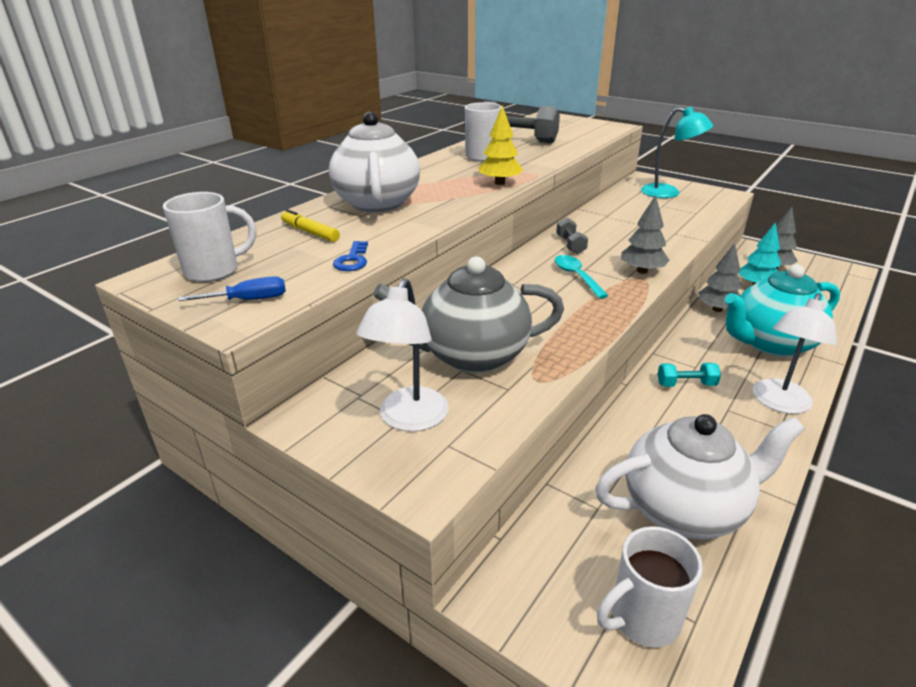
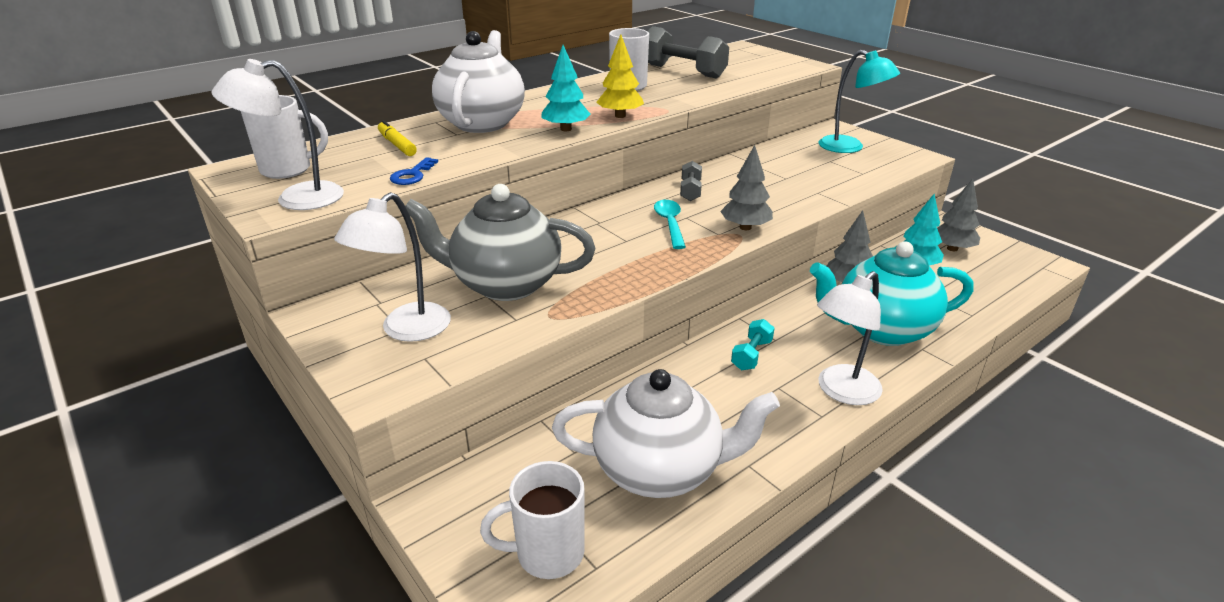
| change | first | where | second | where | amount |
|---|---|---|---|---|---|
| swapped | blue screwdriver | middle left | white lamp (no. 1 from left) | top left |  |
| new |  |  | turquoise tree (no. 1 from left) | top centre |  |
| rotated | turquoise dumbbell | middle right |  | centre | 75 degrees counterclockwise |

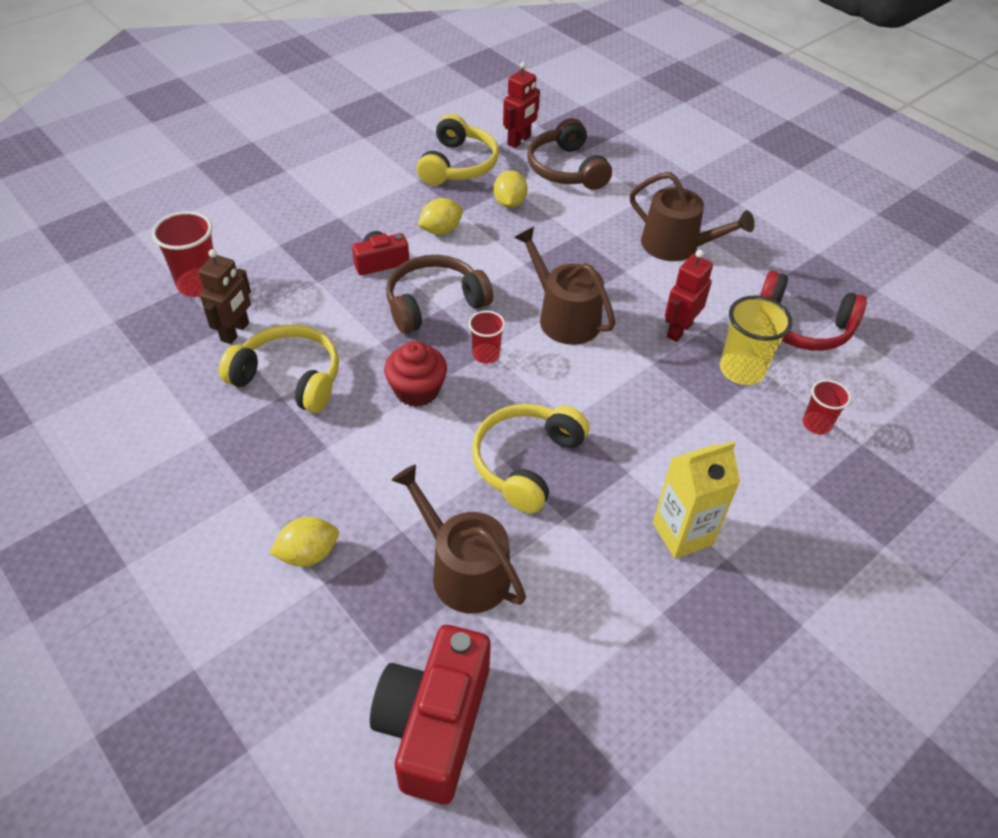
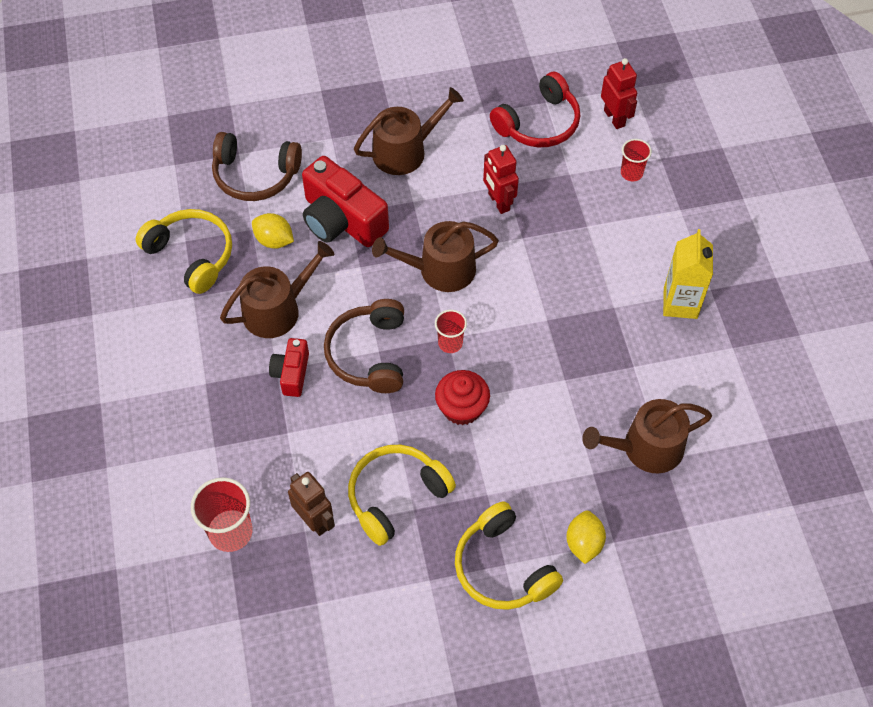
| change | first | where | second | where | amount |
|---|---|---|---|---|---|
| swapped | yellow lemon (no. 2 from left) | top centre | brown watering can (no. 1 from left) | middle left |  |
| shifted | red camera (no. 2 from left) | bottom centre |  | top centre |  |
| shifted | yellow headphones (no. 3 from left) | centre |  | bottom centre |  |
| shifted | red robot (no. 1 from left in the first image) | top centre | red robot (no. 2 from left) | top right |  |
| gone | yellow cup | middle right |  |  |  |

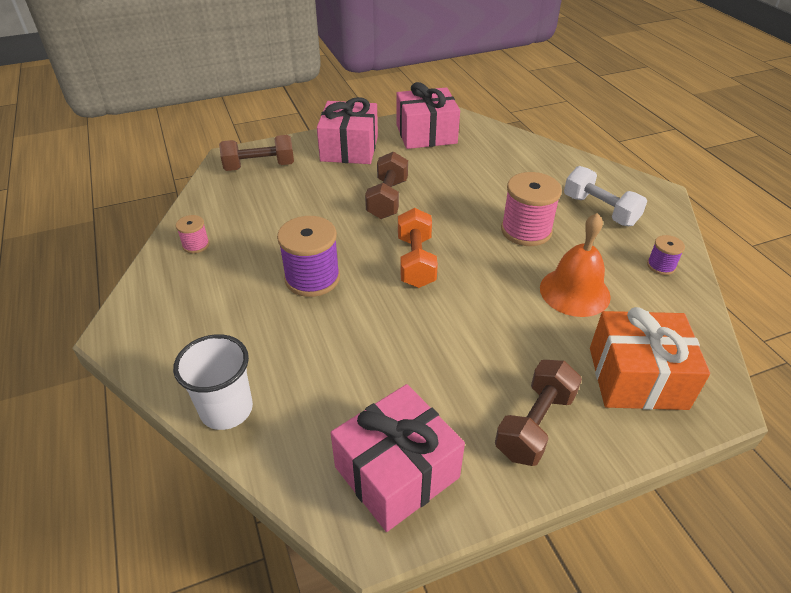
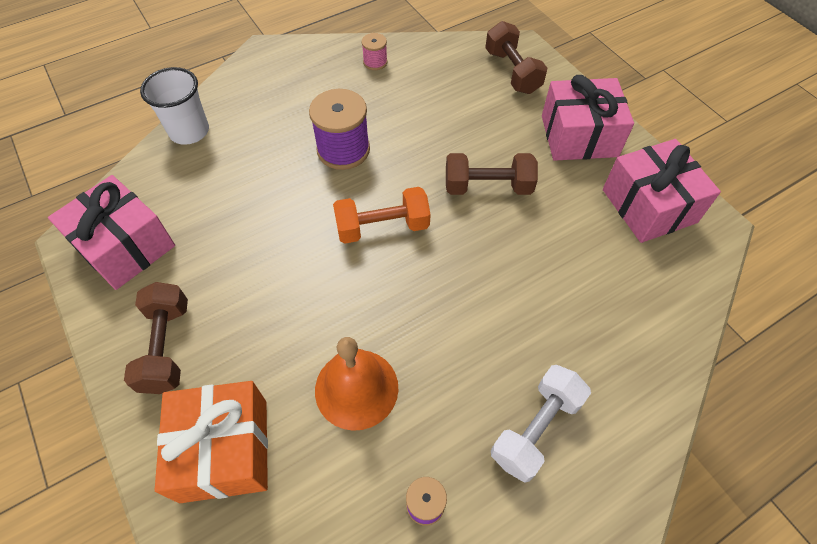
| change | first | where | second | where | amount |
|---|---|---|---|---|---|
| rotated | brown dumbbell (no. 3 from left in the first image) | bottom right | brown dumbbell (no. 1 from left) | middle left | 60 degrees clockwise |
| gone | pink spool (no. 2 from left) | middle right |  |  |  |

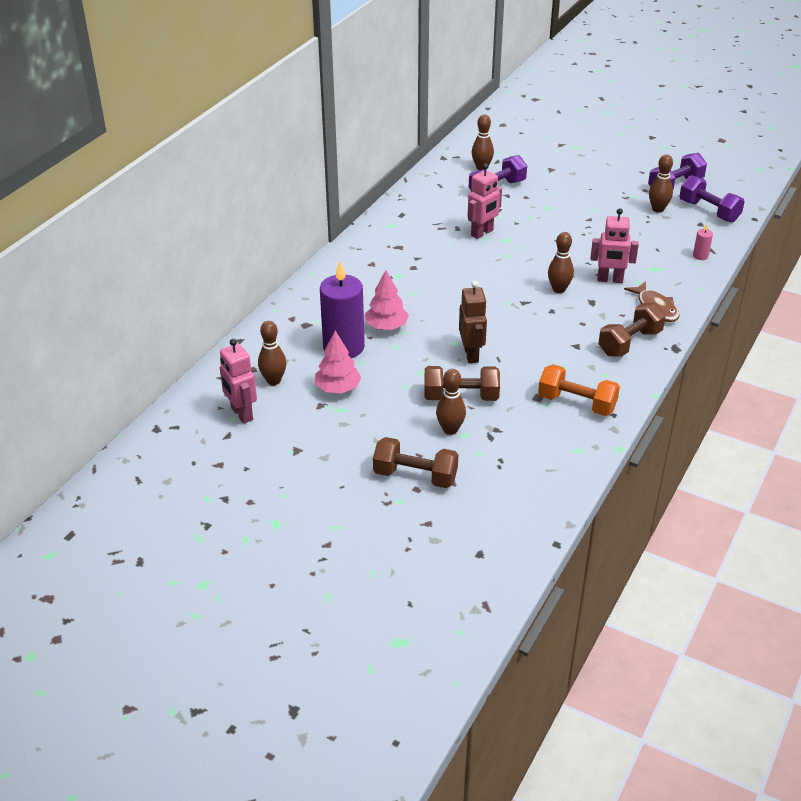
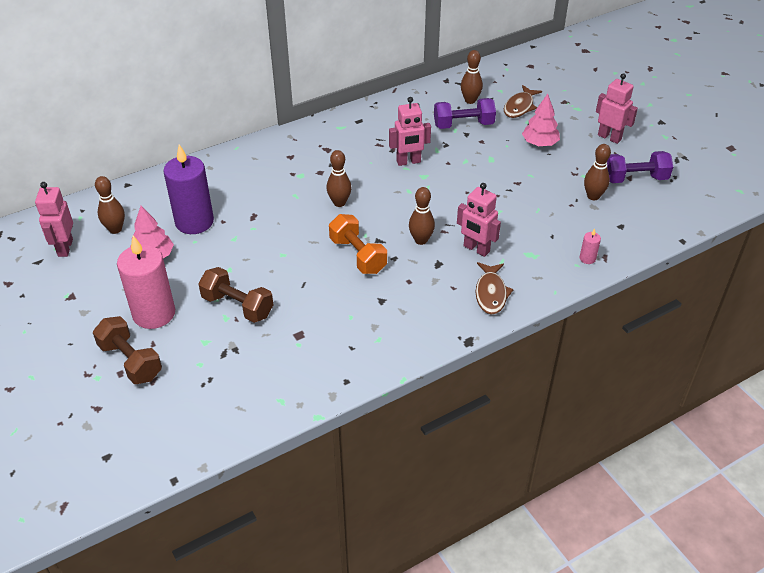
| change | first | where | second | where | amount |
|---|---|---|---|---|---|
| new |  |  | pink candle (no. 1 from left) | middle left |  |
| shifted | brown bowling pin (no. 2 from left) | centre |  | top centre |  |
| shifted | orange dumbbell | middle right |  | centre |  |
| new |  |  | brown fish (no. 2 from left) | top right |  |
| shifted | pink tree (no. 2 from left) | centre |  | top right |  |
| new |  |  | pink robot (no. 4 from left) | top right |  |
| gone | brown robot | centre |  |  |  |
| gone | brown dumbbell (no. 3 from left) | middle right |  |  |  |
| gone | purple dumbbell (no. 3 from left) | top right |  |  |  |

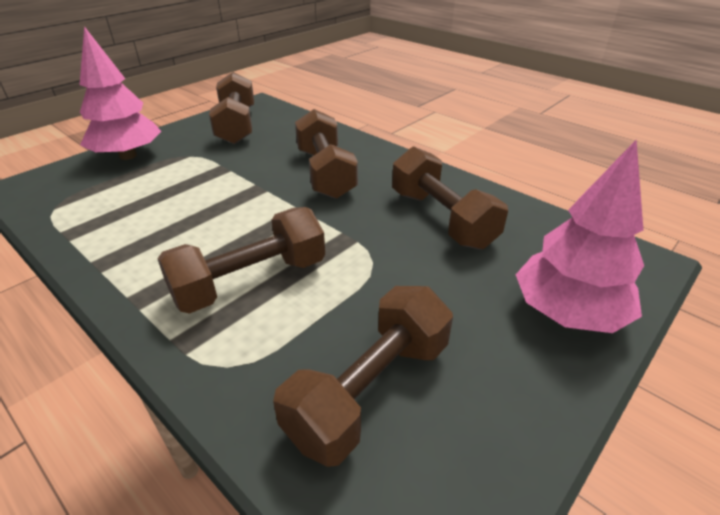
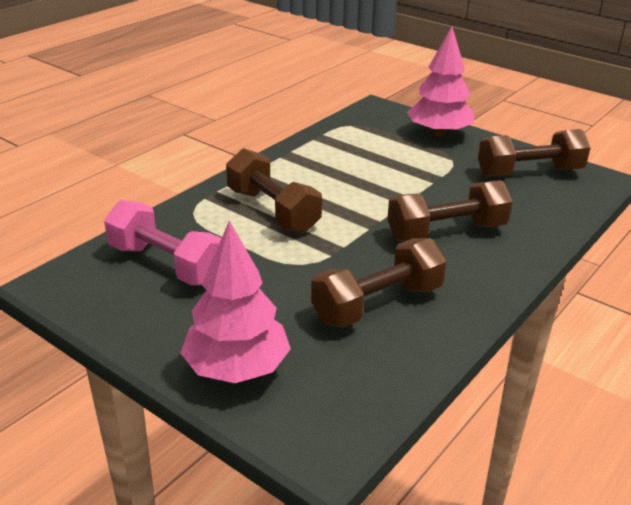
| change | first | where | second | where | amount |
|---|---|---|---|---|---|
| repainted | brown dumbbell (no. 4 from left) | bottom centre | pink dumbbell | middle left |  |

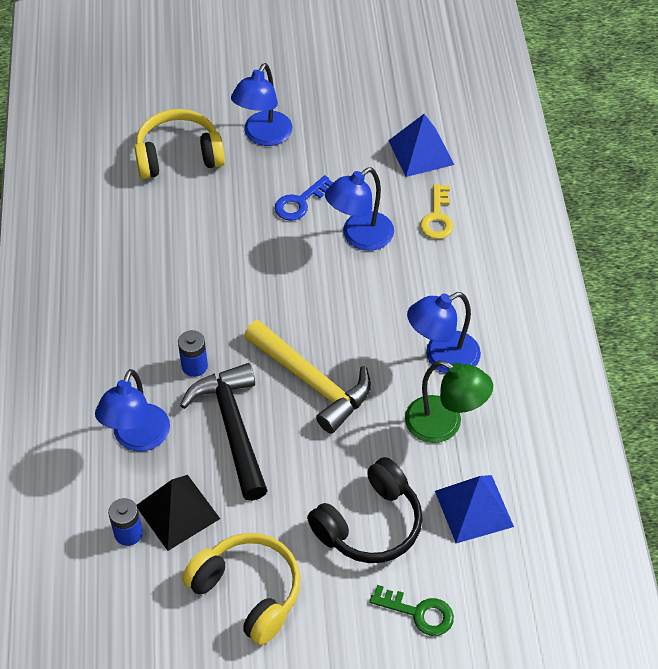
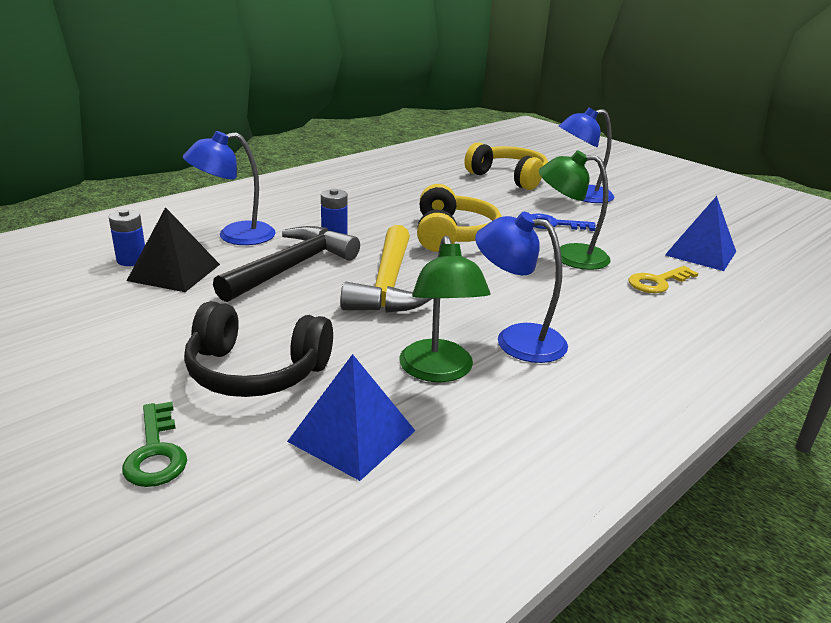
| change | first | where | second | where | amount |
|---|---|---|---|---|---|
| shifted | yellow headphones (no. 2 from left in the first image) | bottom centre | yellow headphones (no. 1 from left) | centre |  |
| repainted | blue lamp (no. 3 from left) | top centre | green lamp (no. 2 from left) | middle right |  |

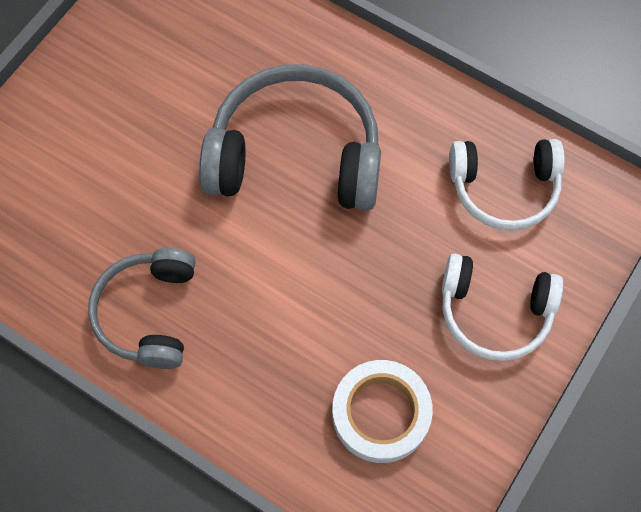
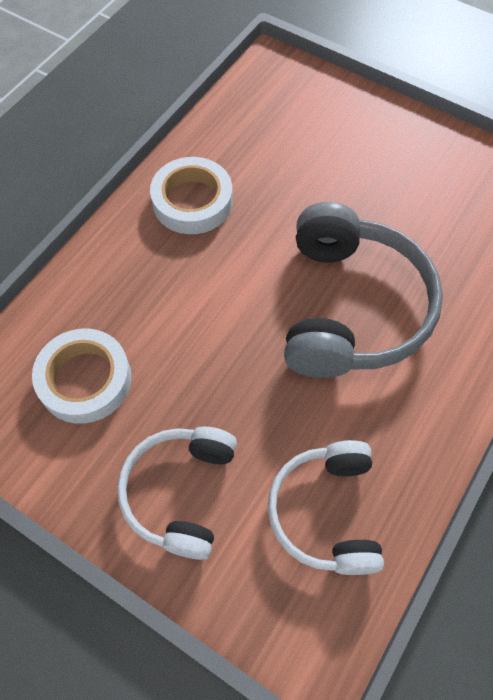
| change | first | where | second | where | amount |
|---|---|---|---|---|---|
| swapped | grey headphones (no. 1 from left) | middle left | white tape (no. 2 from left) | top centre |  |

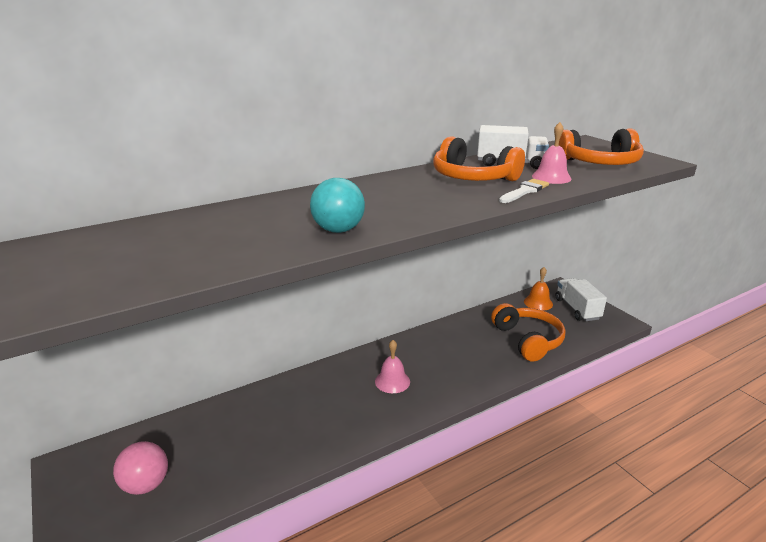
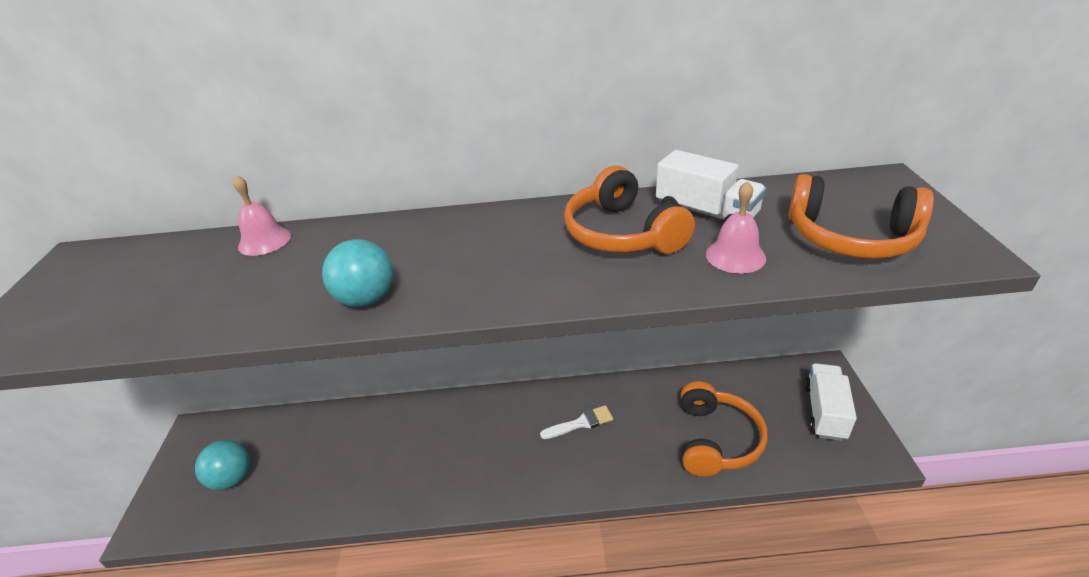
| change | first | where | second | where | amount |
|---|---|---|---|---|---|
| repainted | pink ball | bottom left | turquoise ball (no. 1 from left) | bottom left |  |
| shifted | pink bell (no. 1 from left) | bottom centre |  | middle left |  |
| shifted | white brush | middle right |  | bottom centre |  |
| gone | orange bell | middle right |  |  |  |

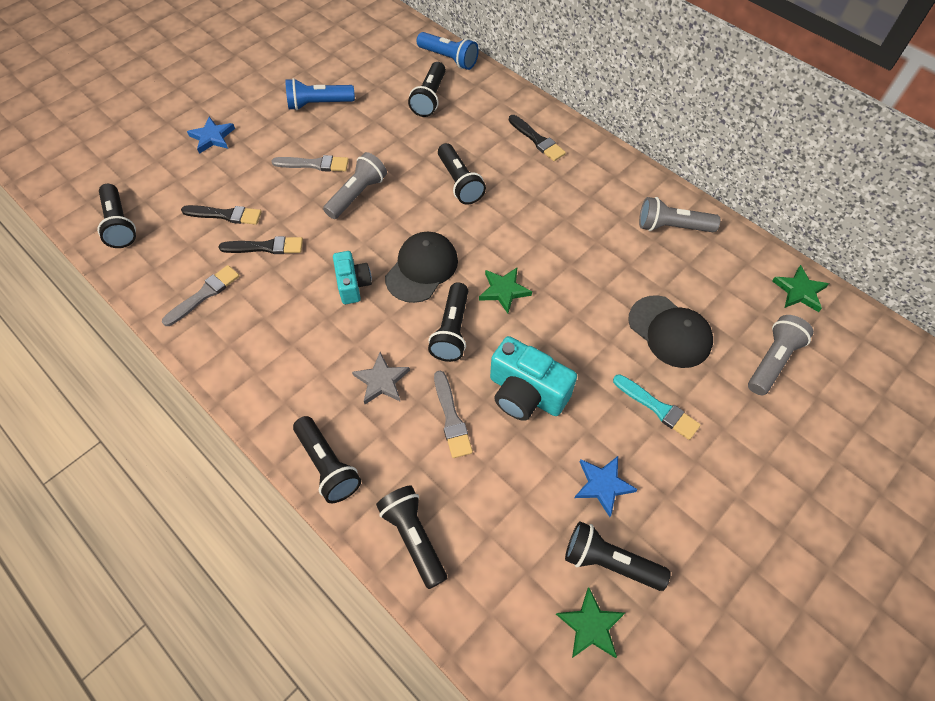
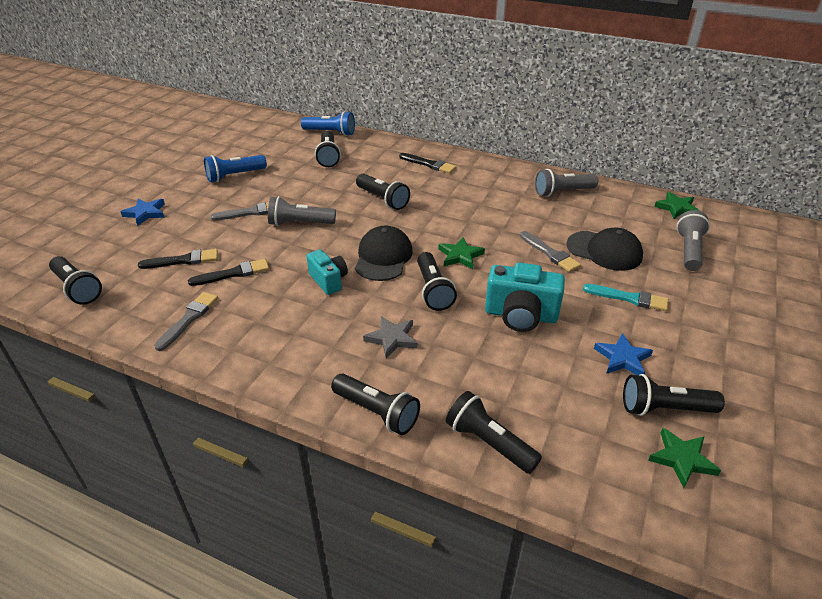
| change | first | where | second | where | amount |
|---|---|---|---|---|---|
| rotated | grey flashlight (no. 1 from left) | top centre |  | centre | 105 degrees counterclockwise |
| shifted | grey brush (no. 3 from left) | centre |  | middle right |  |

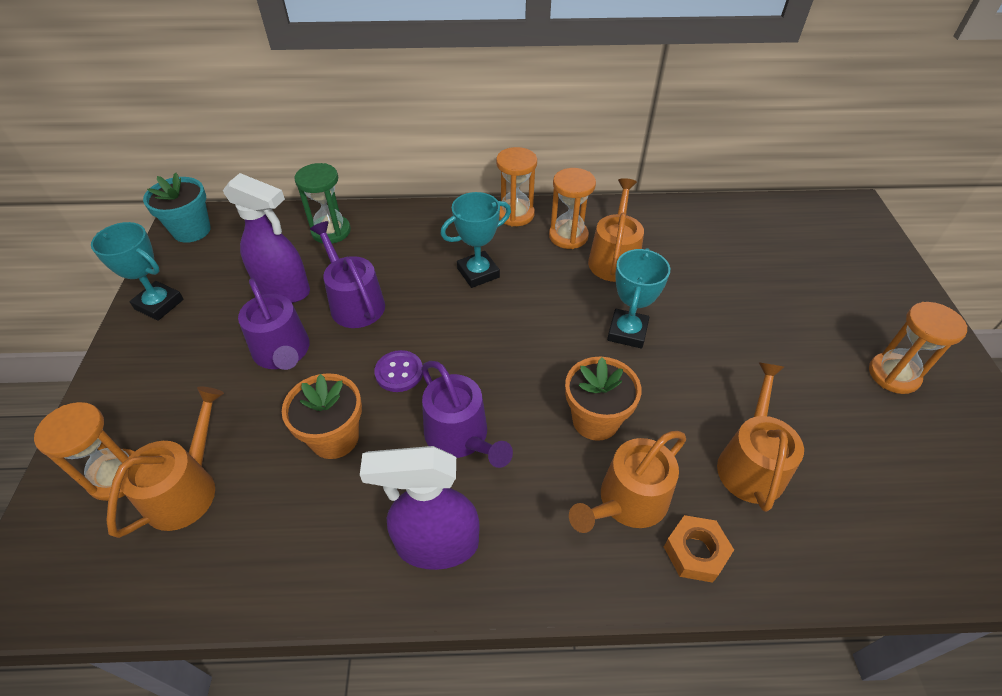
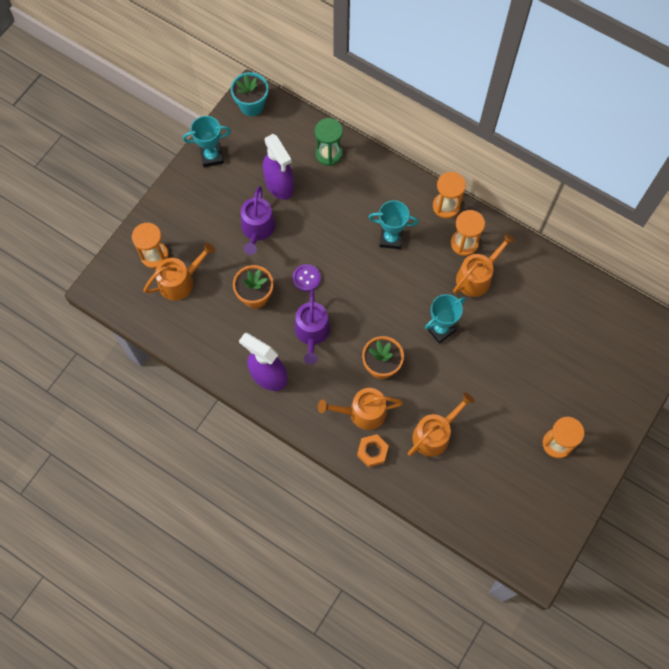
| change | first | where | second | where | amount |
|---|---|---|---|---|---|
| rotated | turquoise trophy (no. 1 from left) | middle left |  | top left | 75 degrees counterclockwise |
| gone | purple watering can (no. 2 from left) | centre |  |  |  |

